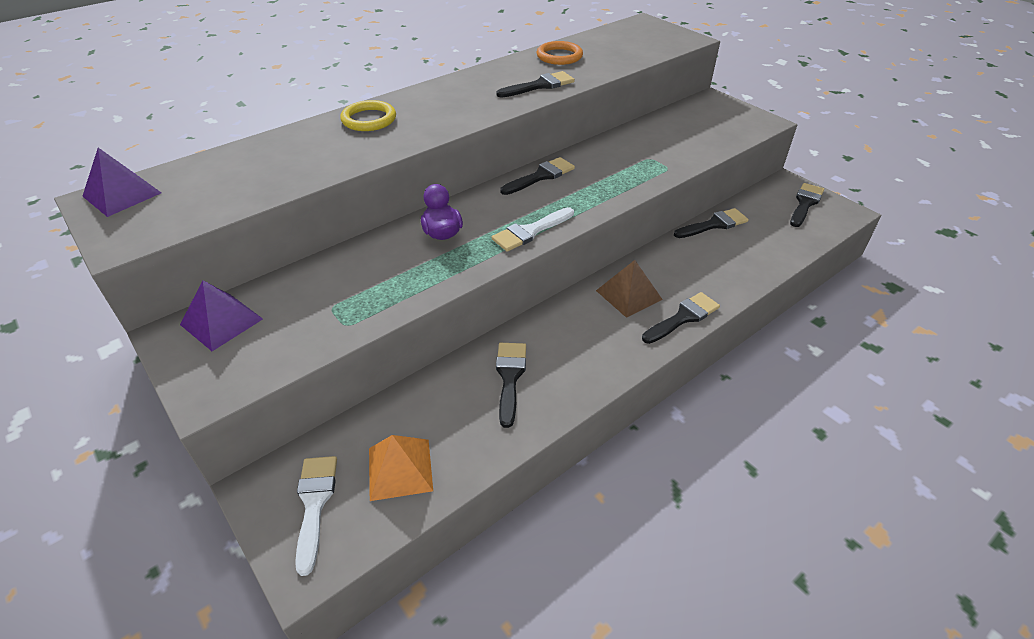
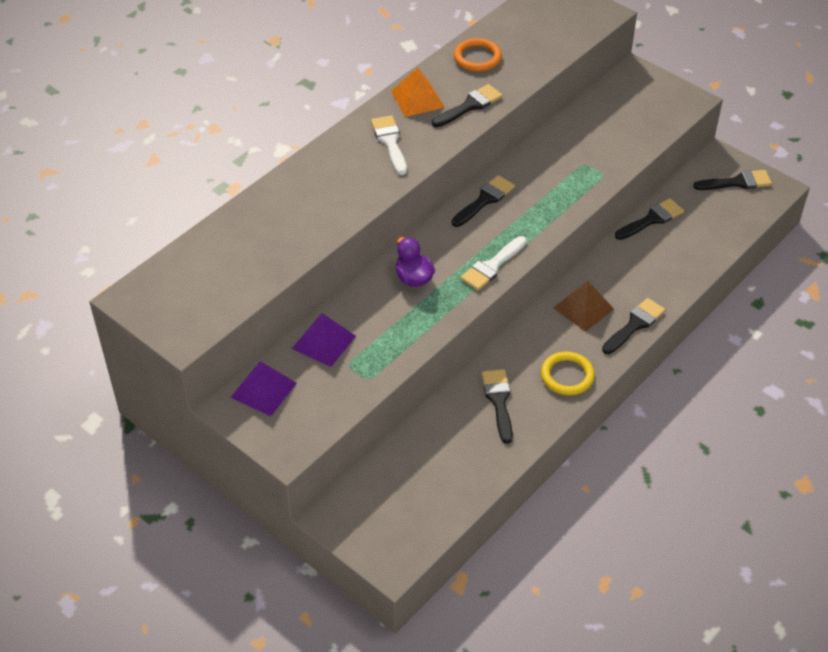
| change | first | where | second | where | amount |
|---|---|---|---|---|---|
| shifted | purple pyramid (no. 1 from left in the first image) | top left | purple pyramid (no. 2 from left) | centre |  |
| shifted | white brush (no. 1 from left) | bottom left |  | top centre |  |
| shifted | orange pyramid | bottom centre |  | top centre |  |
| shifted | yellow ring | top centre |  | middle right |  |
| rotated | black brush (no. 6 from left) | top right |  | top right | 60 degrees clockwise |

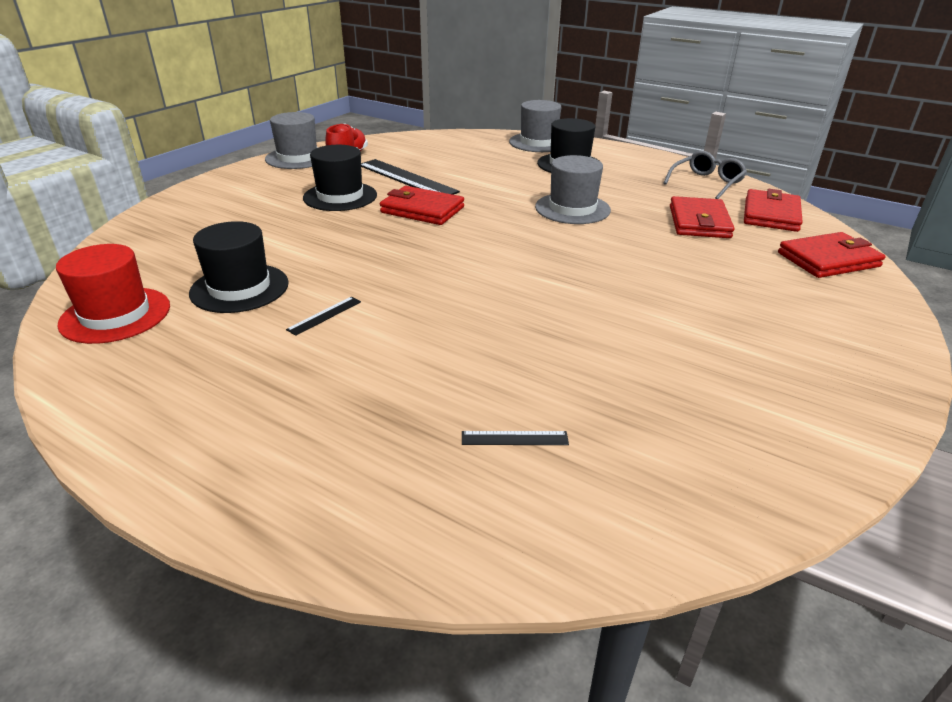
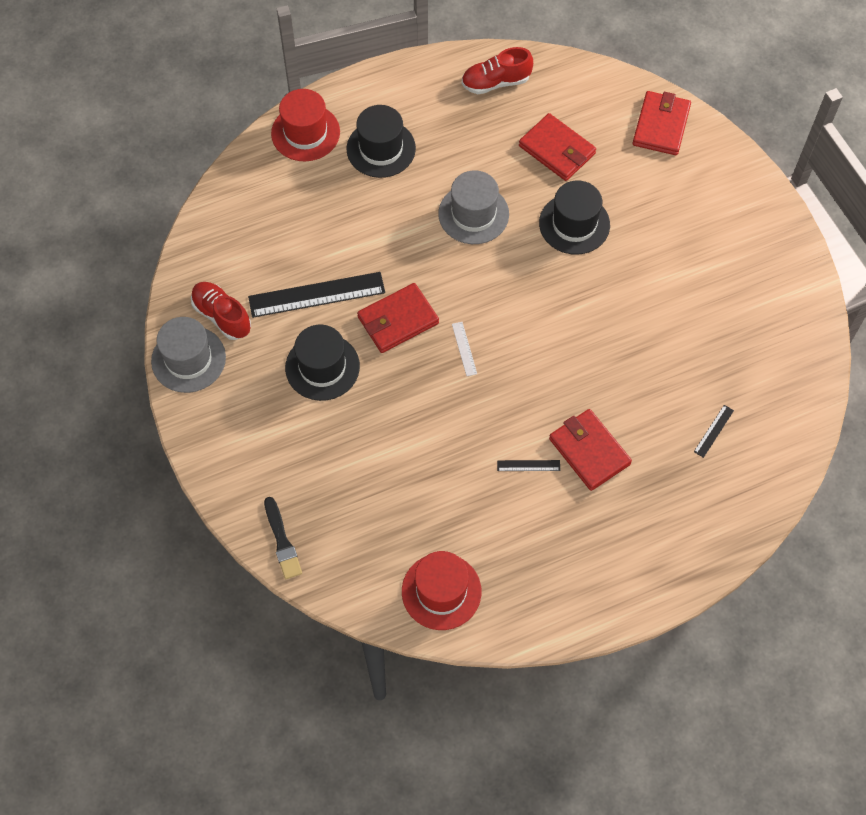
| change | first | where | second | where | amount |
|---|---|---|---|---|---|
| new |  |  | black brush | middle left |  |
| repainted | grey hat (no. 2 from left) | top centre | red hat (no. 1 from left) | top centre |  |
| new |  |  | white ruler | centre |  |
| swapped | grey glasses | top right | red shoe (no. 2 from left) | top centre |  |
| rotated | black ruler (no. 1 from left in the first image) | centre | black ruler (no. 2 from left) | centre | 75 degrees counterclockwise |
| shifted | black hat (no. 1 from left in the first image) | middle left | black hat (no. 3 from left) | top centre |  |
| shifted | red wallet (no. 3 from left) | top right |  | middle right |  |

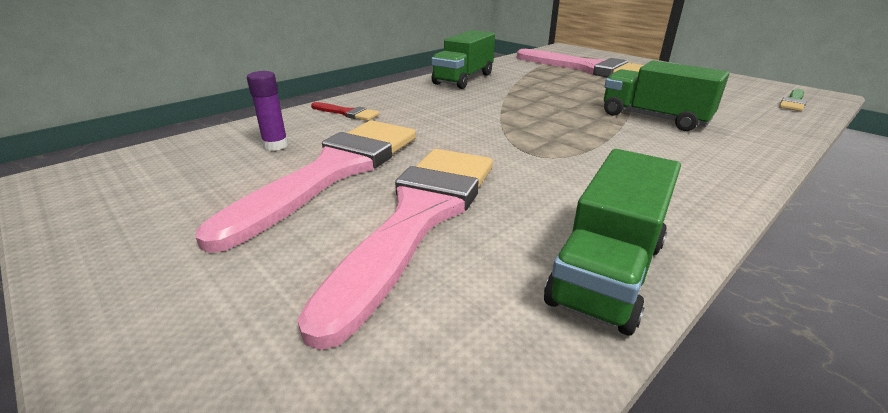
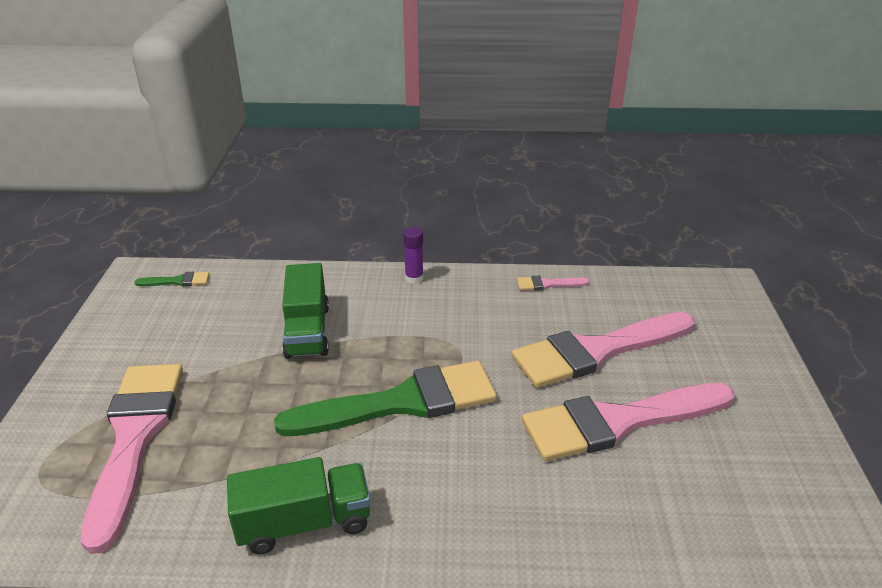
| change | first | where | second | where | amount |
|---|---|---|---|---|---|
| new |  |  | green brush (no. 2 from left) | bottom centre |  |
| shifted | purple glue stick | top left |  | centre |  |
| swapped | green truck (no. 2 from left) | middle right | pink brush (no. 2 from left) | centre |  |
| gone | red brush | top centre |  |  |  |

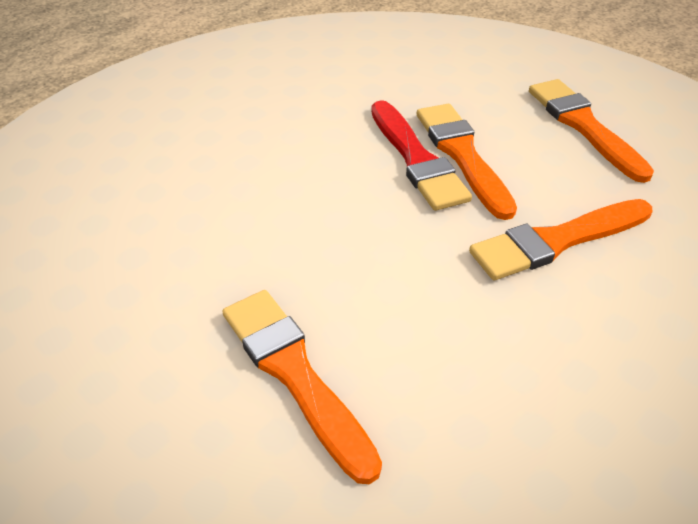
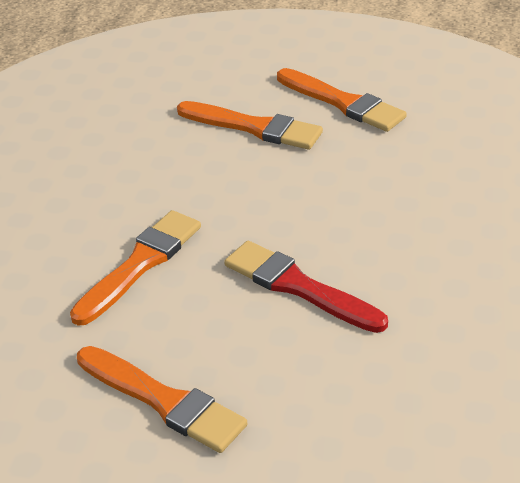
| change | first | where | second | where | amount |
|---|---|---|---|---|---|
| shifted | orange brush (no. 2 from left in the first image) | top right | orange brush (no. 4 from left) | top centre |  |

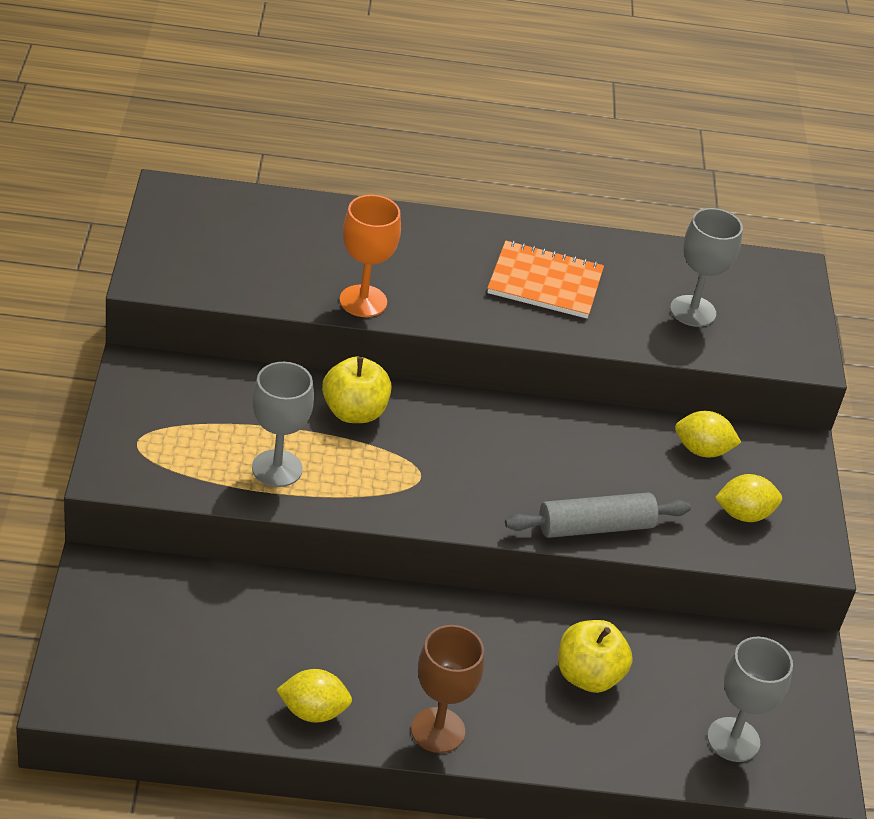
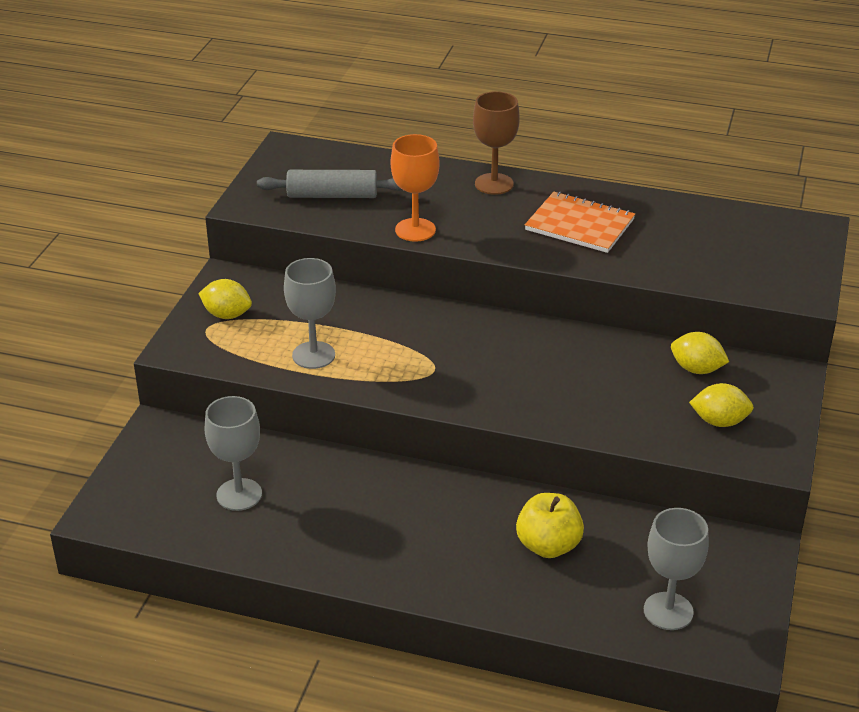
| change | first | where | second | where | amount |
|---|---|---|---|---|---|
| shifted | yellow lemon (no. 1 from left) | bottom centre |  | middle left |  |
| shifted | grey goblet (no. 2 from left in the first image) | top right | grey goblet (no. 1 from left) | middle left |  |
| shifted | grey rolling pin | middle right |  | top centre |  |
| shifted | brown goblet | bottom centre |  | top centre |  |
| gone | yellow apple (no. 1 from left) | centre |  |  |  |

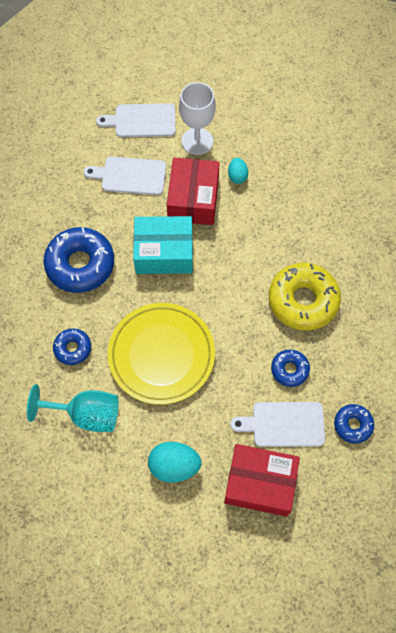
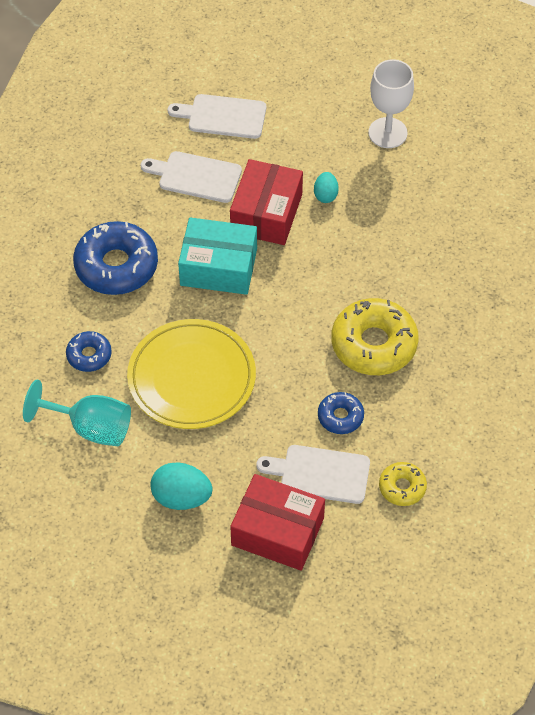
| change | first | where | second | where | amount |
|---|---|---|---|---|---|
| shifted | white goblet | top centre |  | top right |  |
| repainted | blue donut (no. 4 from left) | bottom right | yellow donut (no. 2 from left) | bottom right |  |

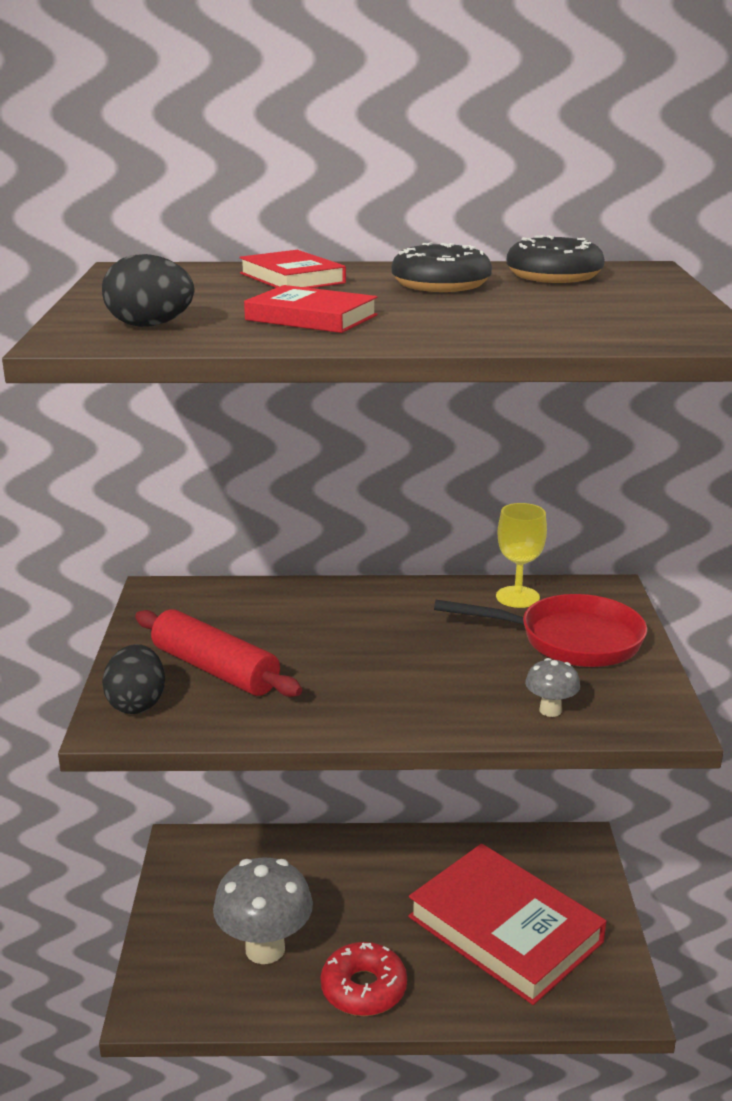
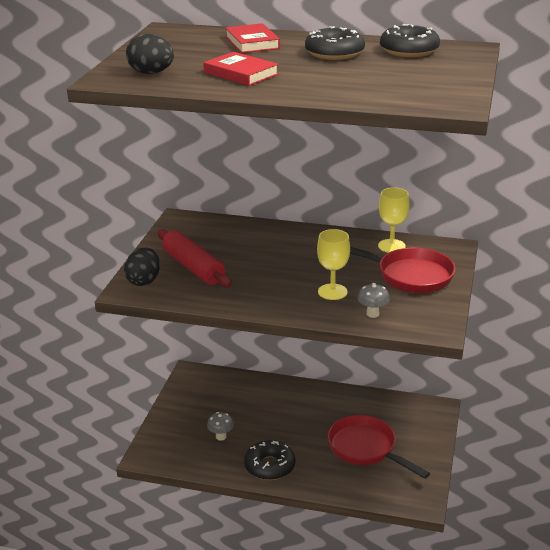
| change | first | where | second | where | amount |
|---|---|---|---|---|---|
| scaled | grey mushroom (no. 1 from left) | bottom centre |  | bottom centre | x0.46 |
| repainted | red donut | bottom centre | black donut (no. 1 from left) | bottom centre |  |
| new |  |  | yellow goblet (no. 1 from left) | centre |  |
| swapped | red book (no. 3 from left) | bottom right | red pan (no. 1 from left) | bottom right |  |

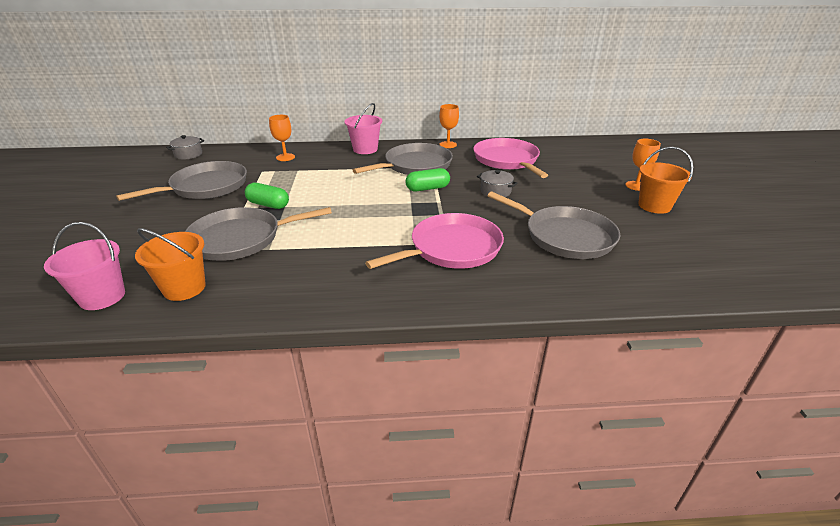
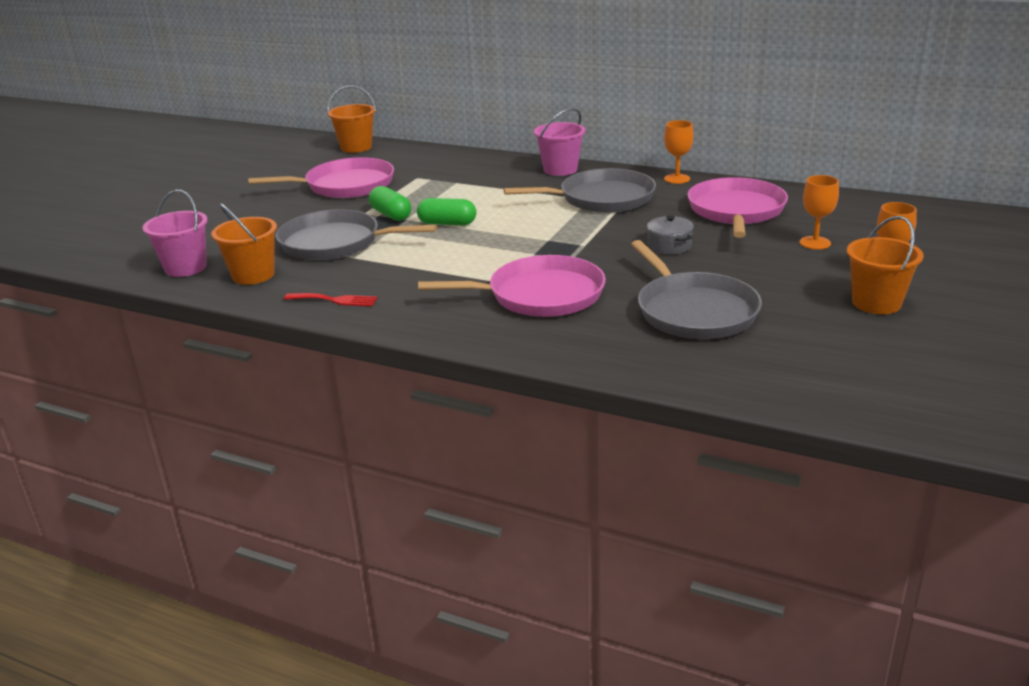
| change | first | where | second | where | amount |
|---|---|---|---|---|---|
| repainted | grey pan (no. 1 from left) | middle left | pink pan (no. 1 from left) | top left |  |
| new |  |  | red fork | middle left |  |
| swapped | grey pot (no. 1 from left) | top left | orange bucket (no. 2 from left) | top centre |  |
| shifted | green capsule (no. 2 from left) | centre |  | top centre |  |
| shifted | orange goblet (no. 1 from left in the first image) | top centre | orange goblet (no. 2 from left) | top right |  |

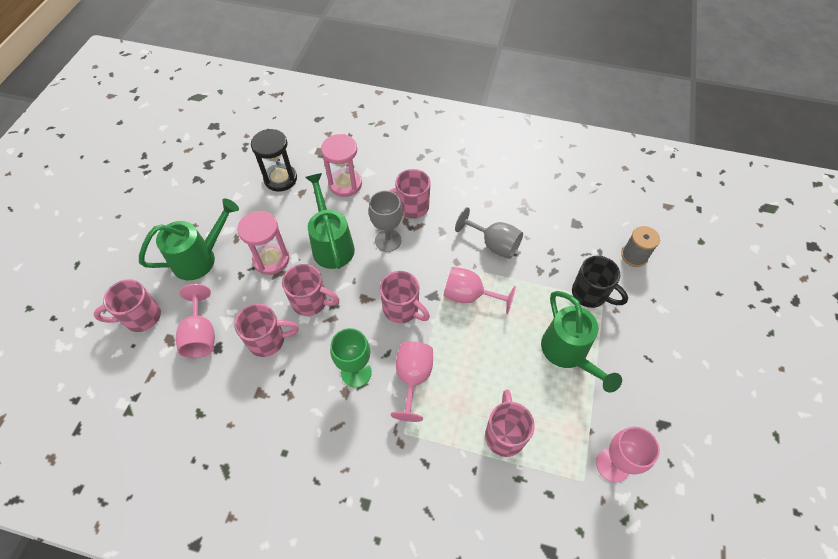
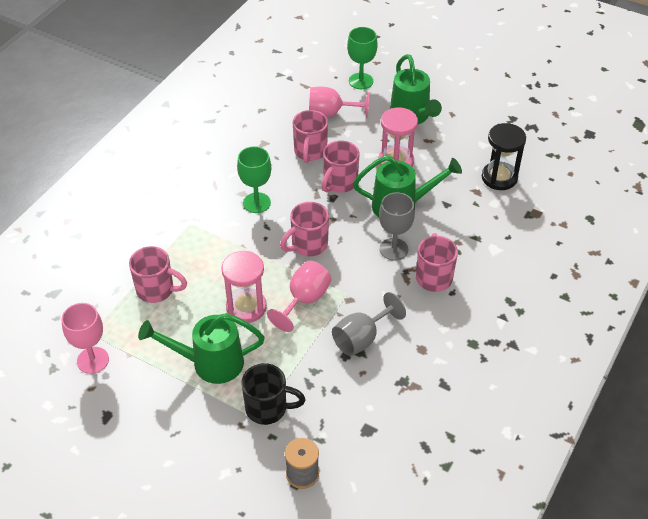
| change | first | where | second | where | amount |
|---|---|---|---|---|---|
| shifted | pink hourglass (no. 2 from left in the first image) | top centre | pink hourglass (no. 1 from left) | centre |  |
| rotated | black mug | middle right |  | bottom centre | 135 degrees counterclockwise |
| swapped | pink mug (no. 1 from left) | middle left | green goblet (no. 2 from left) | top centre |  |
| gone | pink goblet (no. 2 from left) | bottom centre |  |  |  |

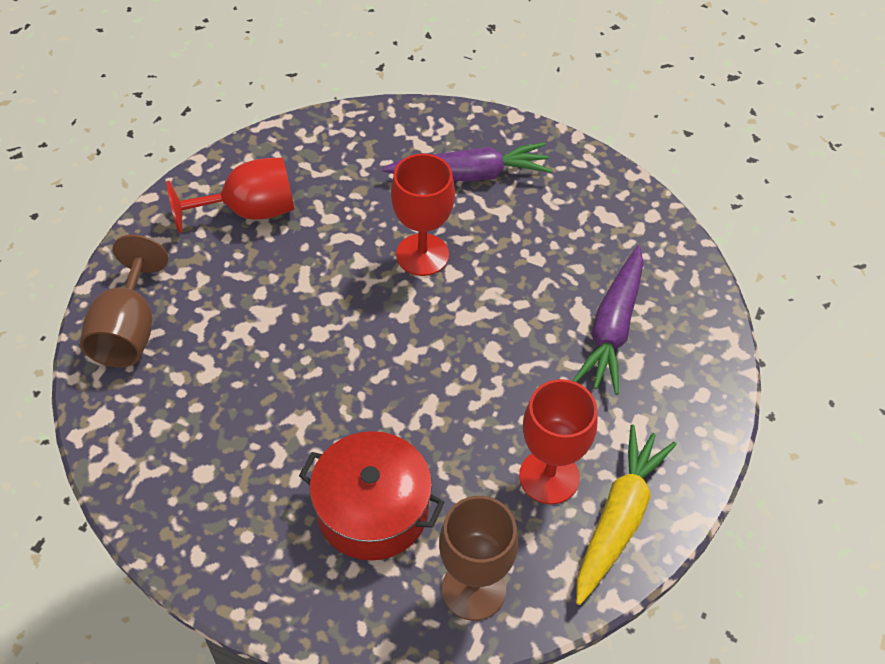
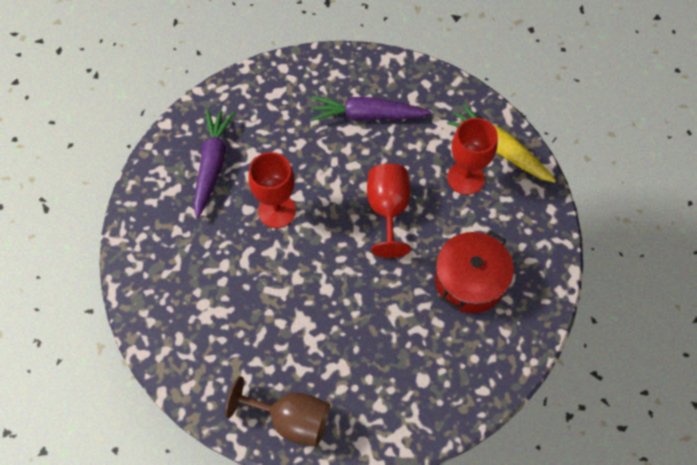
| change | first | where | second | where | amount |
|---|---|---|---|---|---|
| rotated | purple carrot (no. 2 from left) | middle right |  | top centre | 150 degrees clockwise |
| shifted | red goblet (no. 1 from left in the first image) | top left | red goblet (no. 2 from left) | centre |  |
| gone | brown goblet (no. 2 from left) | bottom centre |  |  |  |

